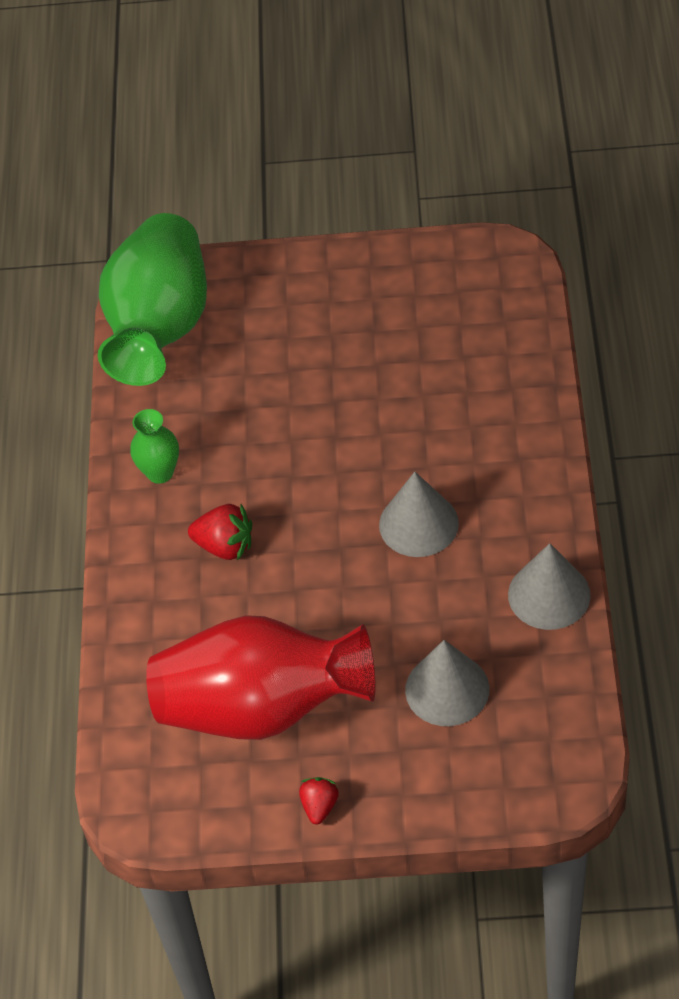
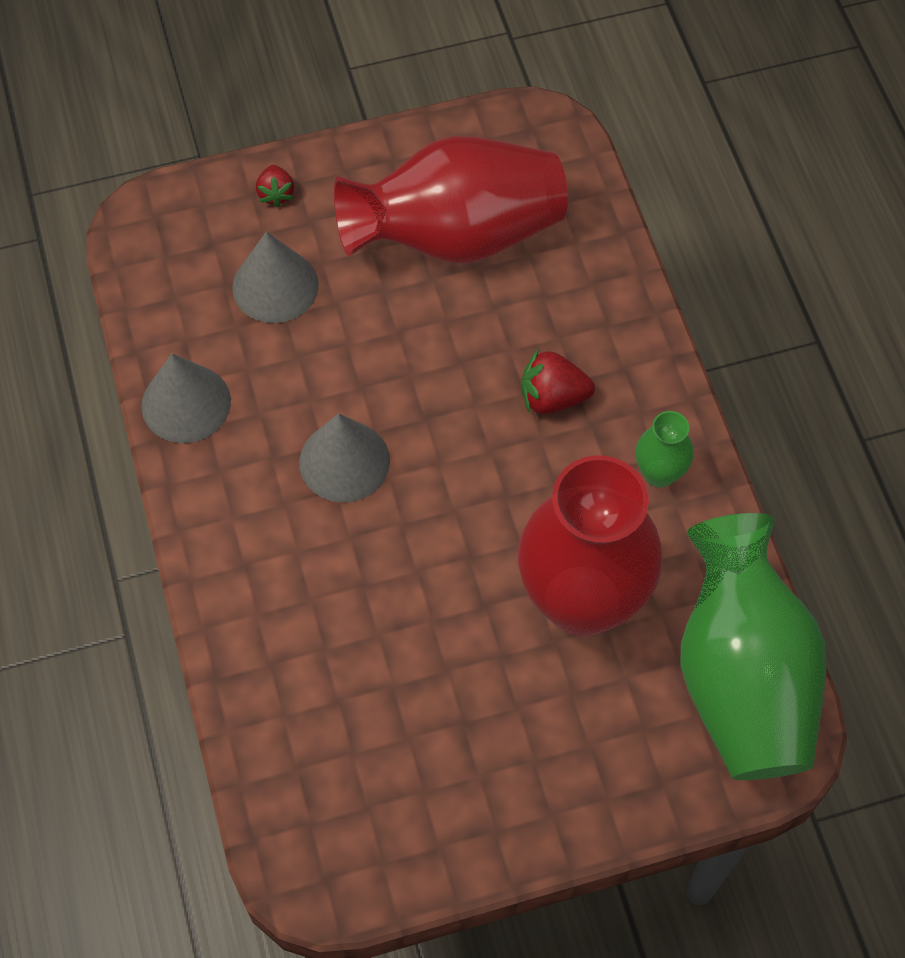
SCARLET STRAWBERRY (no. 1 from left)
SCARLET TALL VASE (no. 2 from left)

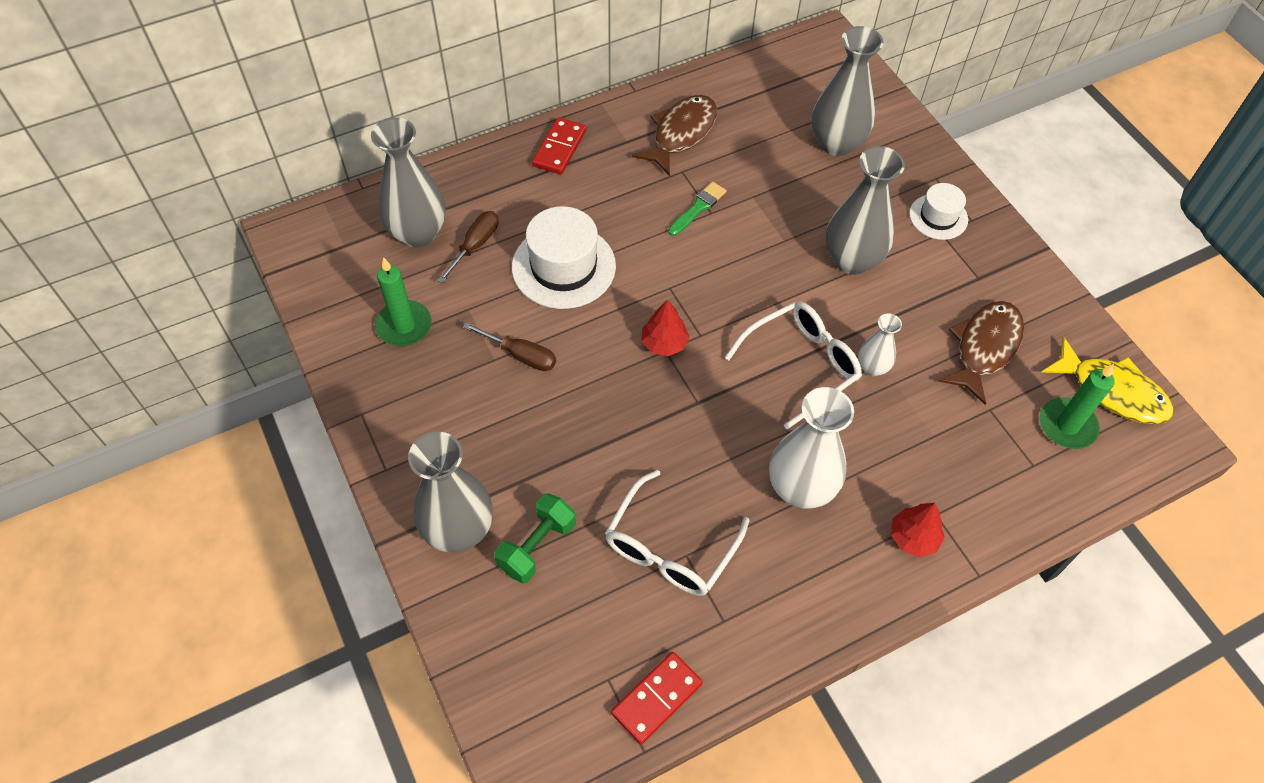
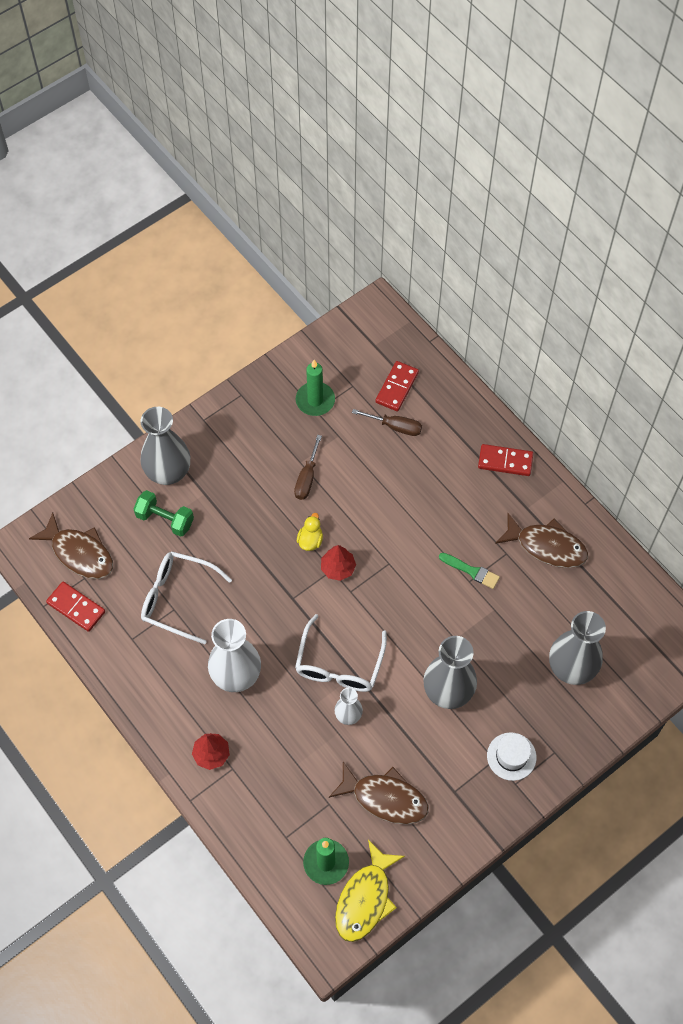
SCARLET DOMINO (no. 2 from left)
SNOW-WHITE TOP HAT (no. 1 from left in the first image)
SNOW-WHITE SPECTACLES (no. 2 from left)
DARK BROWN FISH (no. 1 from left)
YELLOW RUBBER DUCK

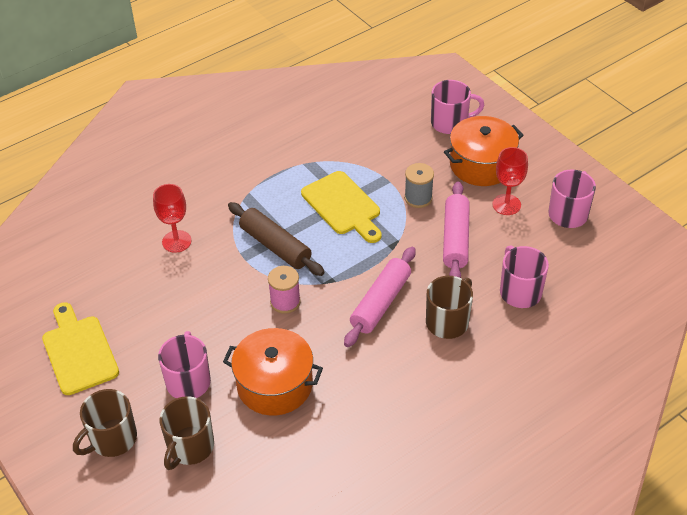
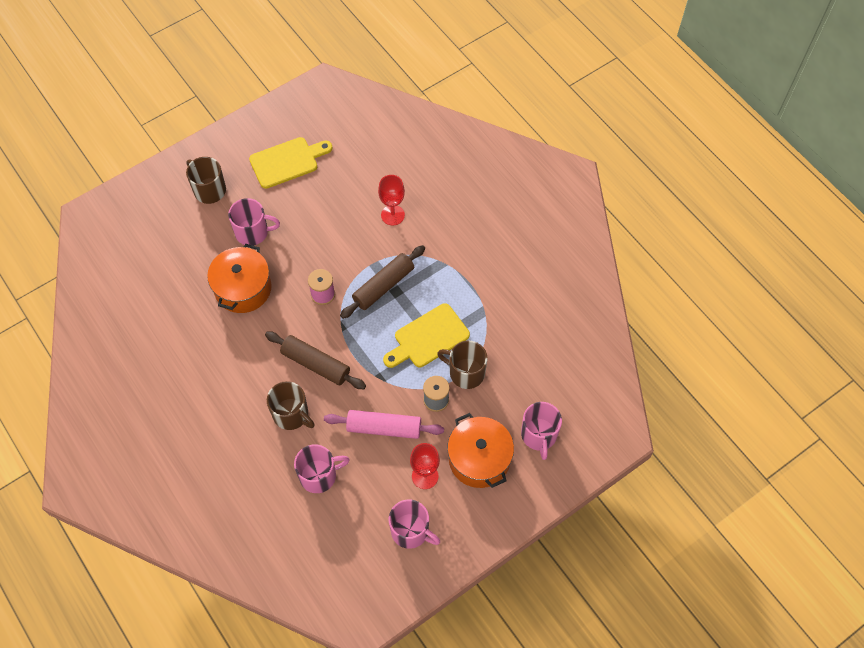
DARK BROWN COFFEE MUG (no. 3 from left)
DARK BROWN DOUGH ROLLER (no. 1 from left)

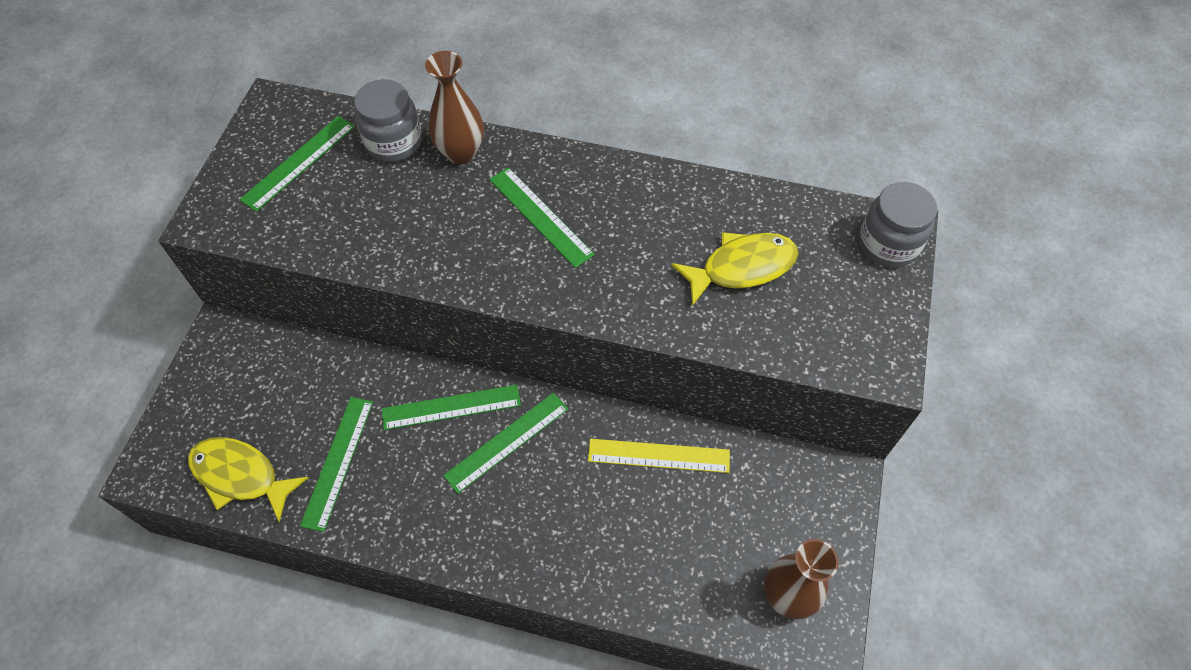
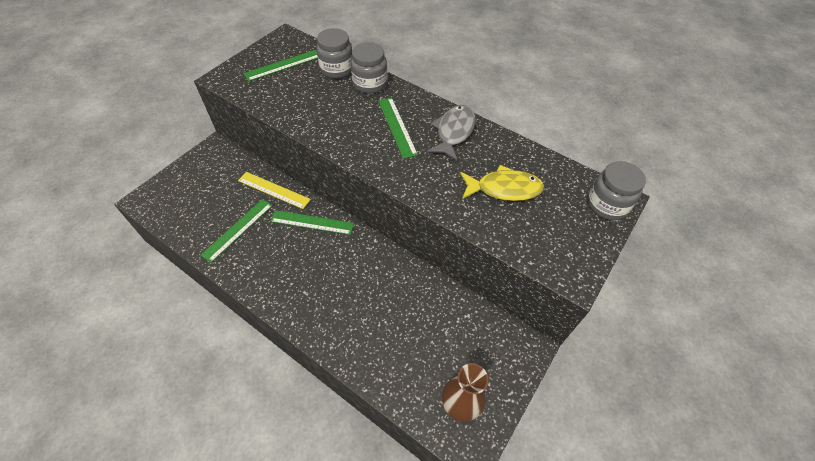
YELLOW FISH (no. 1 from left in the first image)
GREY PRESERVE JAR (no. 2 from left)
GREEN STRAIGHTEDGE (no. 4 from left in the first image)
YELLOW STRAIGHTEDGE
GREY FISH

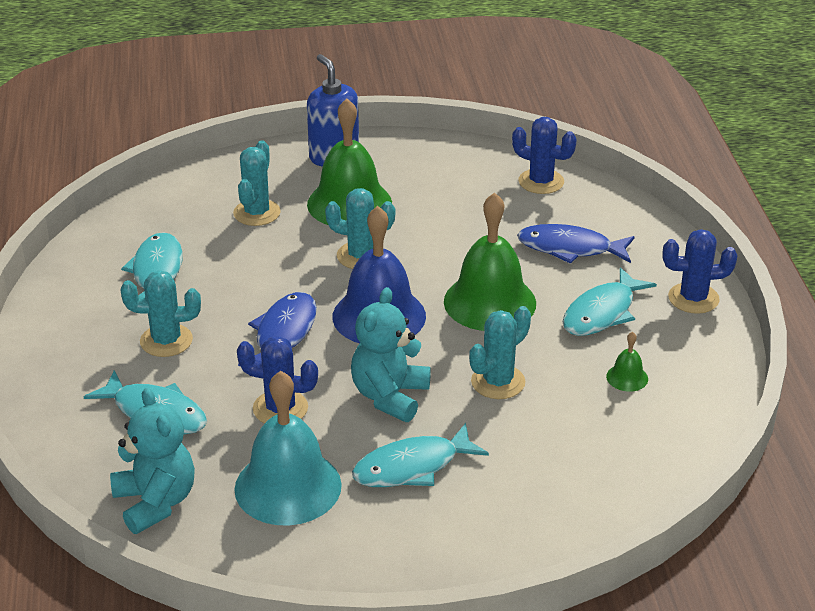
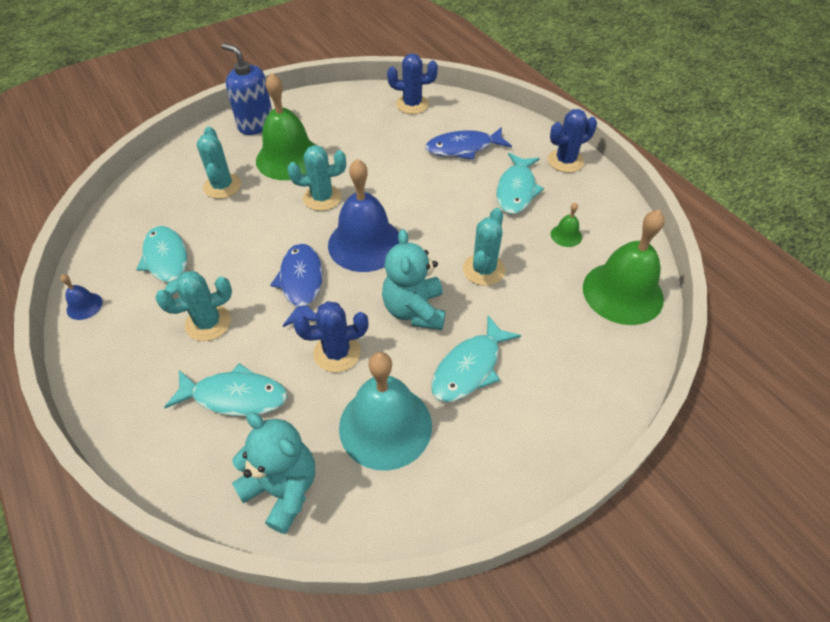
GREEN HAND BELL (no. 3 from left)
COBALT HAND BELL (no. 1 from left)

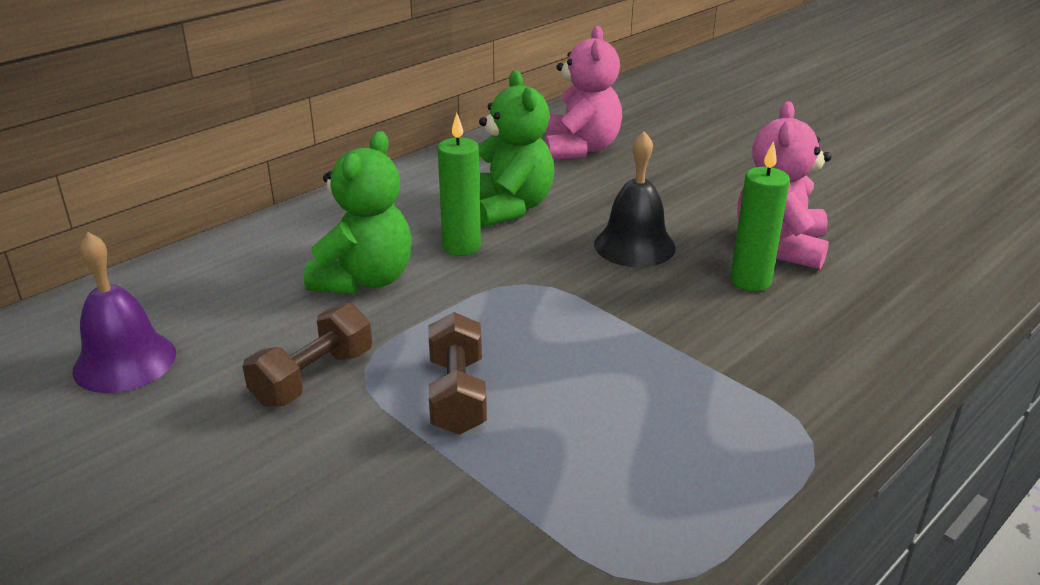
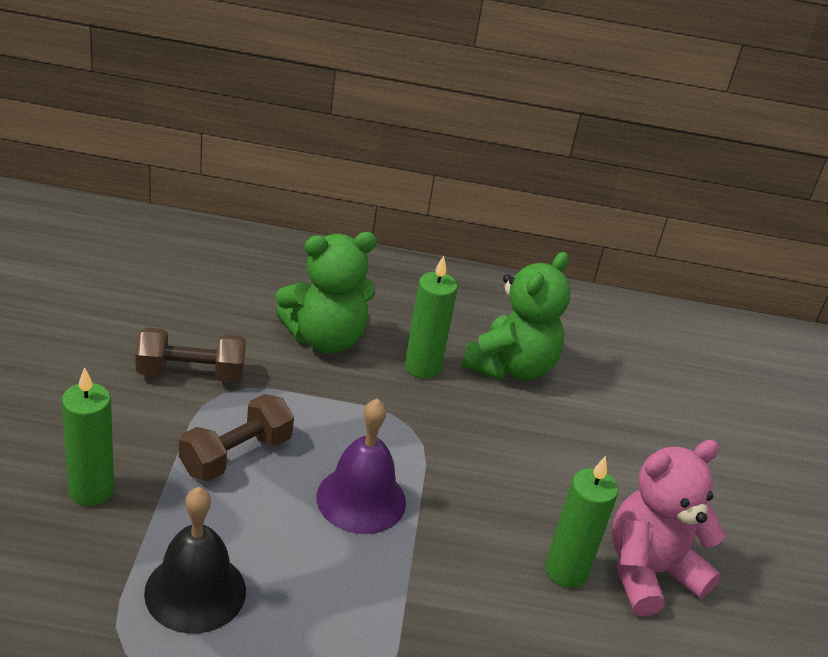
PURPLE HAND BELL
PINK TEDDY BEAR (no. 1 from left in the first image)
BLACK HAND BELL
GREEN WAX CANDLE (no. 1 from left)

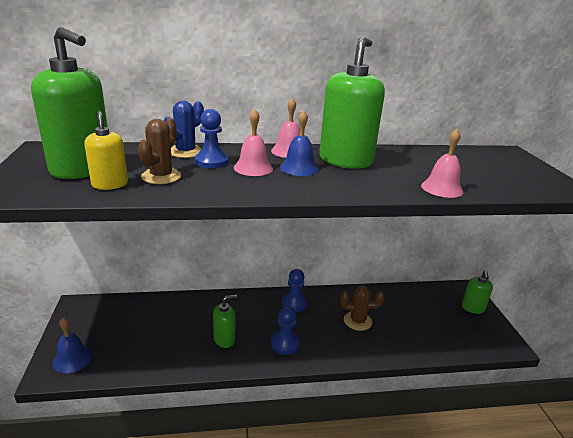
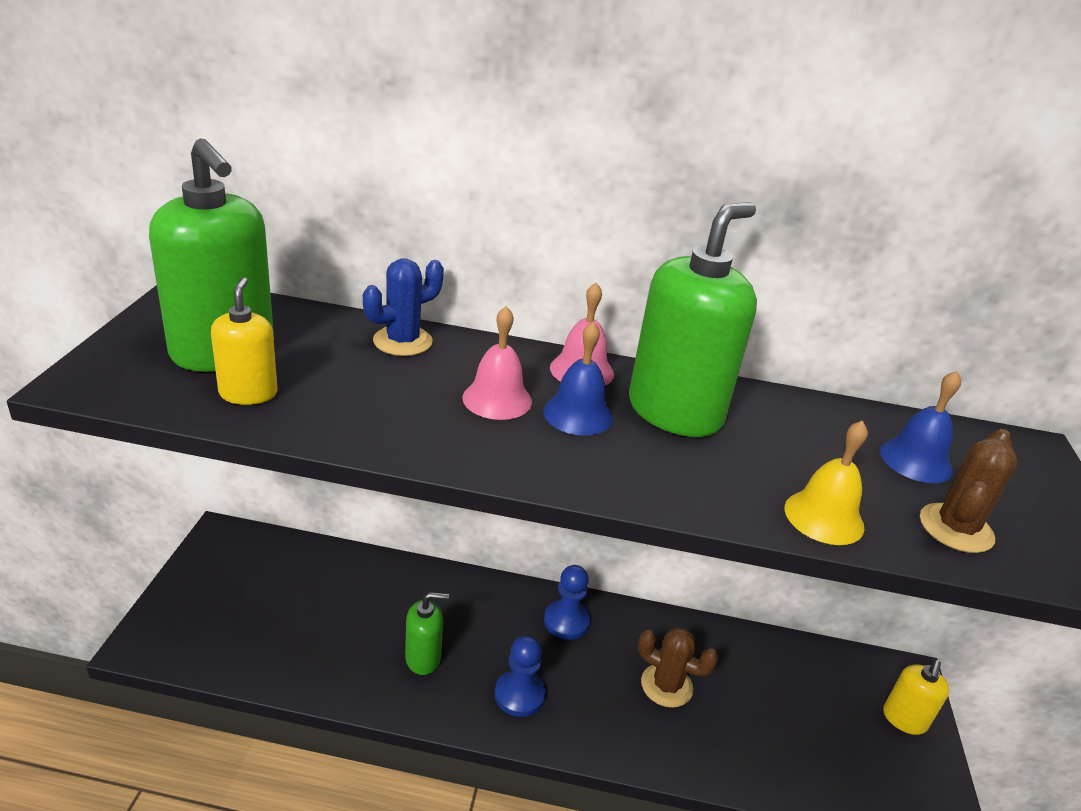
COBALT HAND BELL (no. 2 from left)
DARK BROWN CACTUS (no. 2 from left)
COBALT GAME PAWN (no. 1 from left in the first image)
YELLOW HAND BELL
YELLOW PUMP BOTTLE (no. 2 from left)

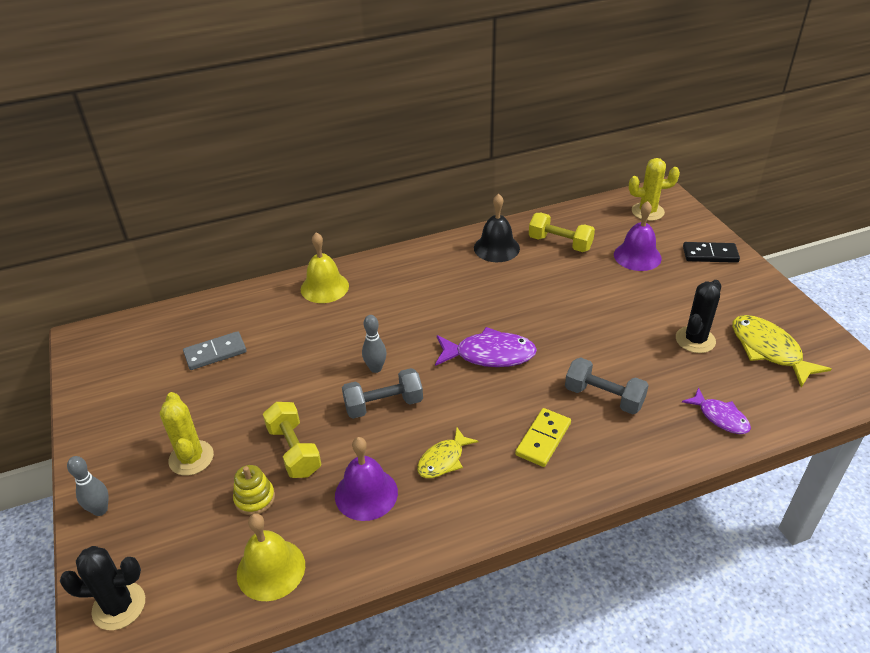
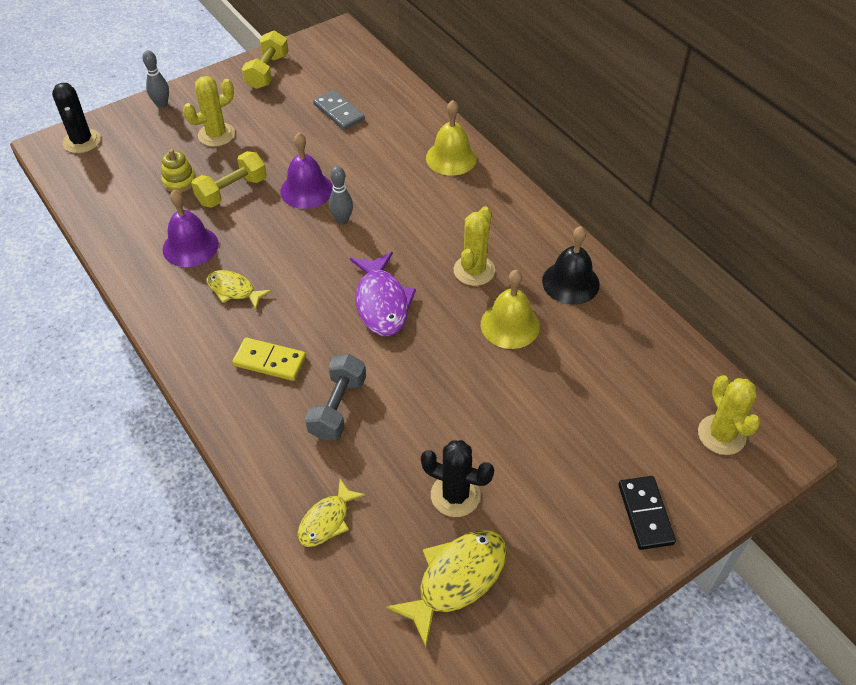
YELLOW HAND BELL (no. 2 from left)
GREY HAND WEIGHT (no. 1 from left in the first image)
YELLOW HAND WEIGHT (no. 2 from left)
PURPLE HAND BELL (no. 2 from left)
YELLOW FISH (no. 2 from left)
YELLOW CACTUS (no. 2 from left)

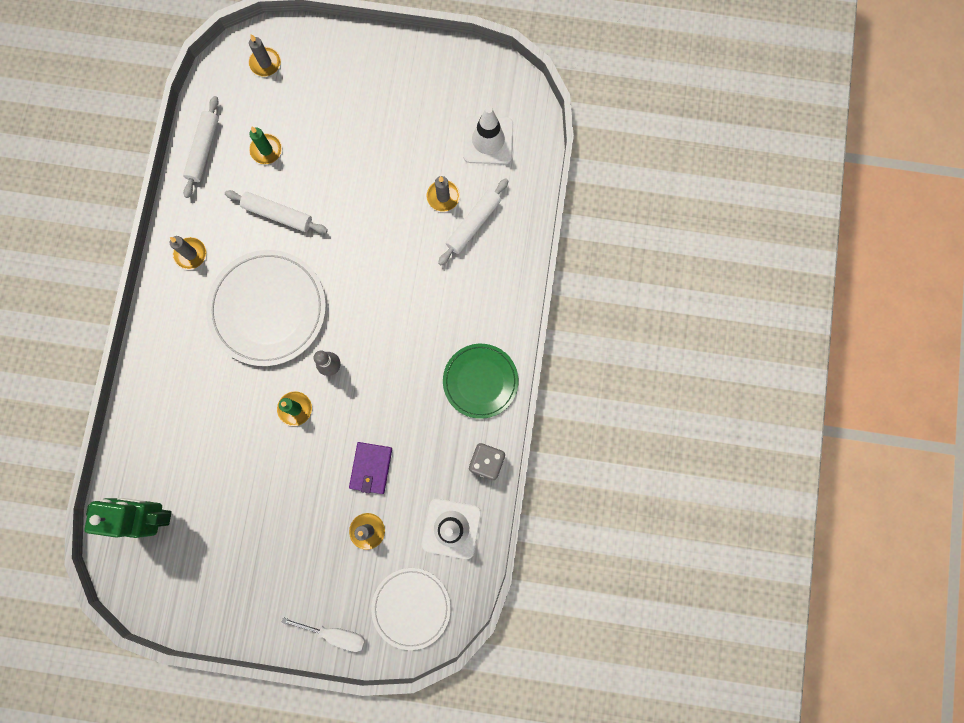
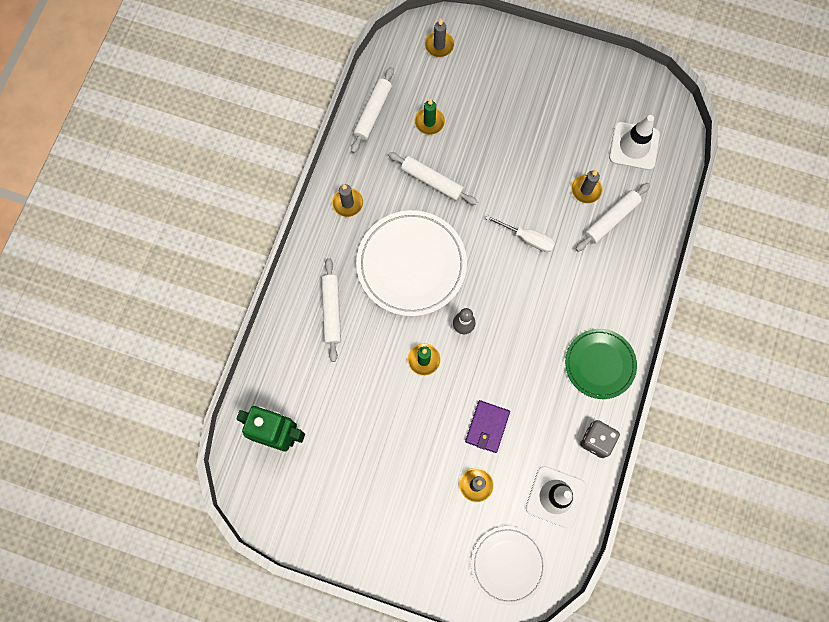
SNOW-WHITE FLAT SCREWDRIVER
SNOW-WHITE DOUGH ROLLER (no. 1 from left)

